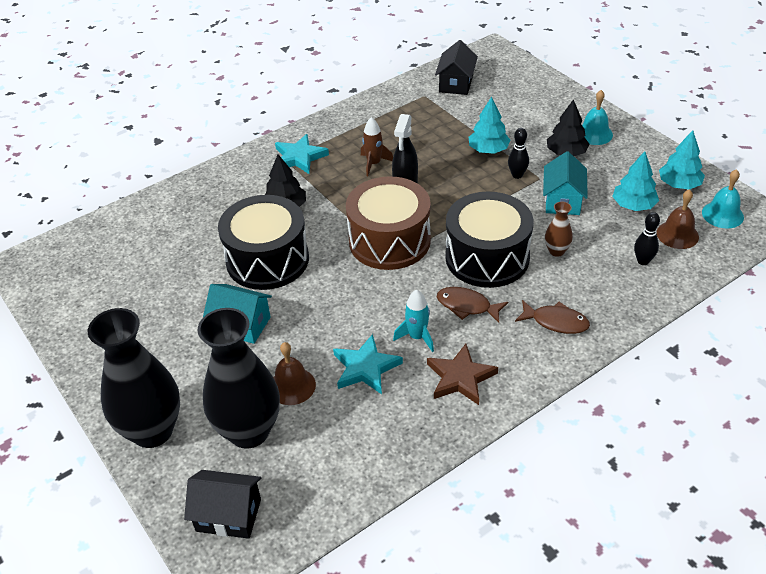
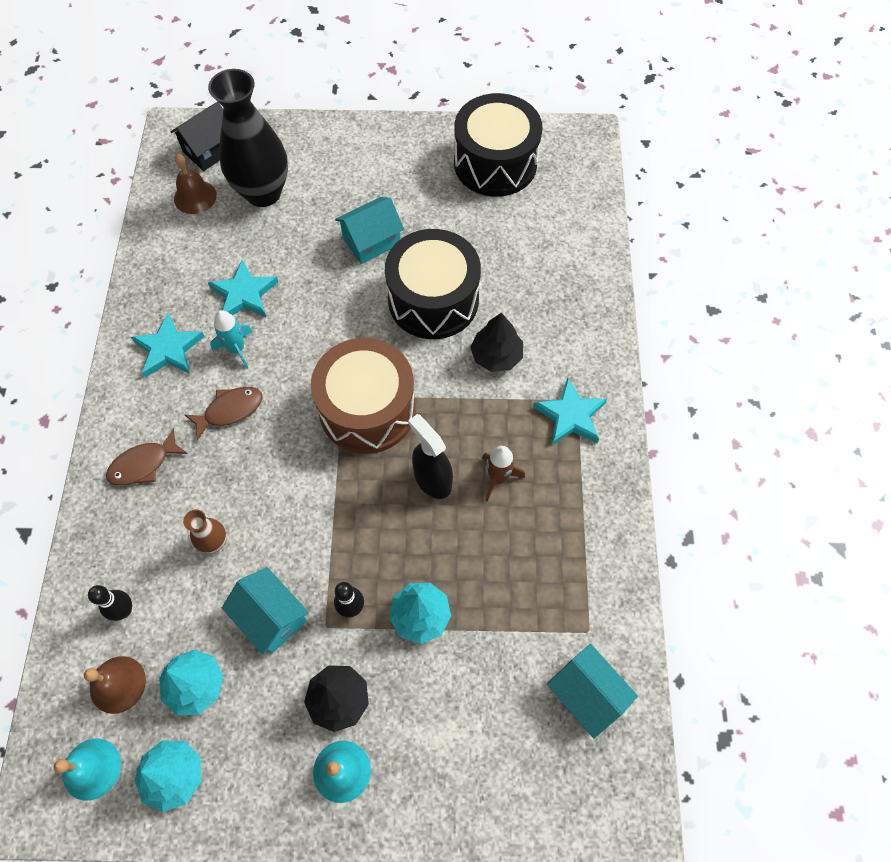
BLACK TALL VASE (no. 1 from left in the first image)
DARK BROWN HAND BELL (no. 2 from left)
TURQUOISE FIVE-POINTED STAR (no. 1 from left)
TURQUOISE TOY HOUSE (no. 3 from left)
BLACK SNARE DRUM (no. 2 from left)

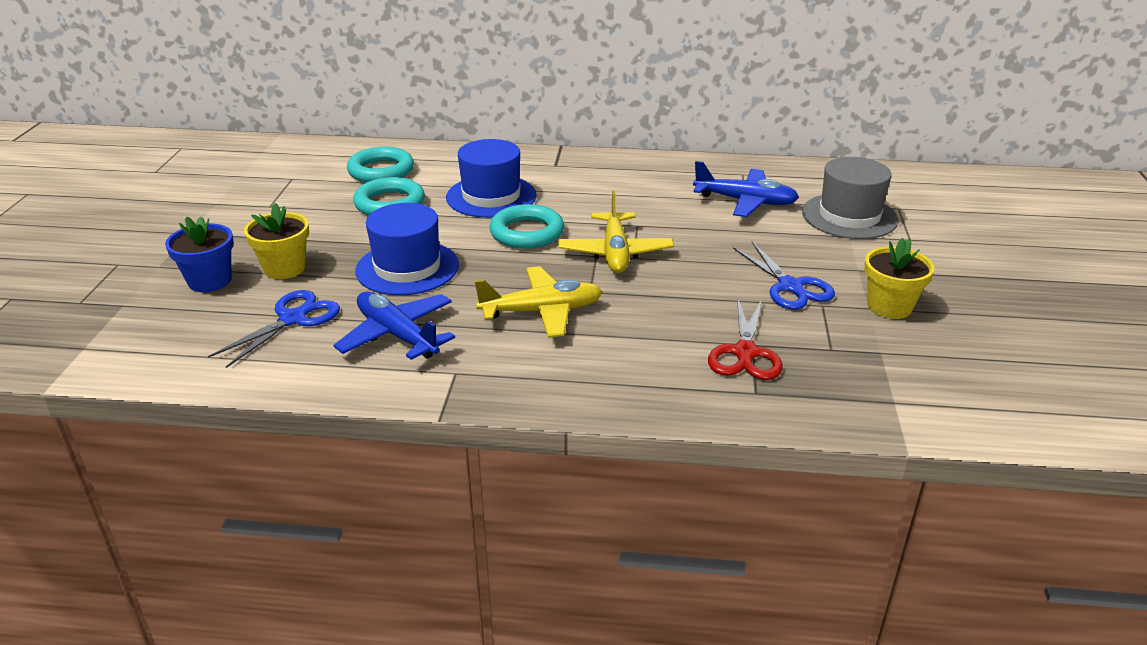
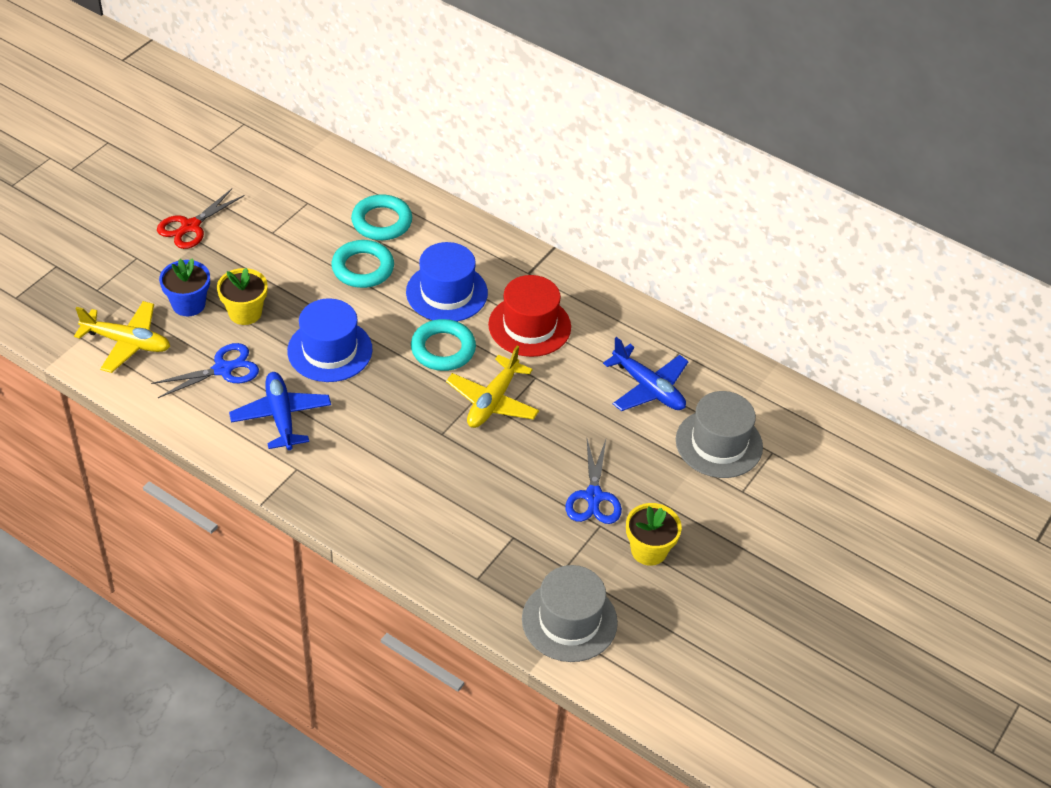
YELLOW PLANE (no. 1 from left)
SCARLET PAIR OF SCISSORS
SCARLET TOP HAT
GREY TOP HAT (no. 1 from left)

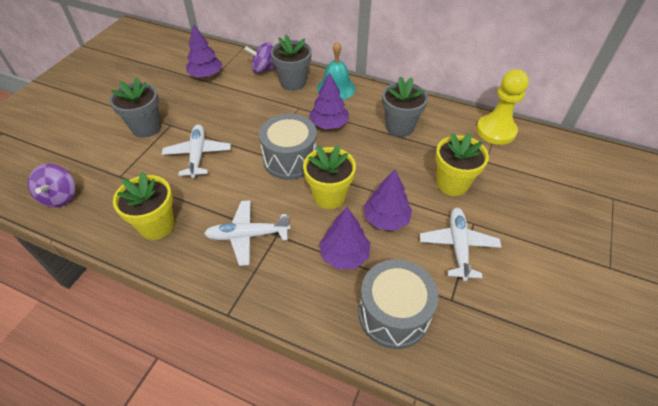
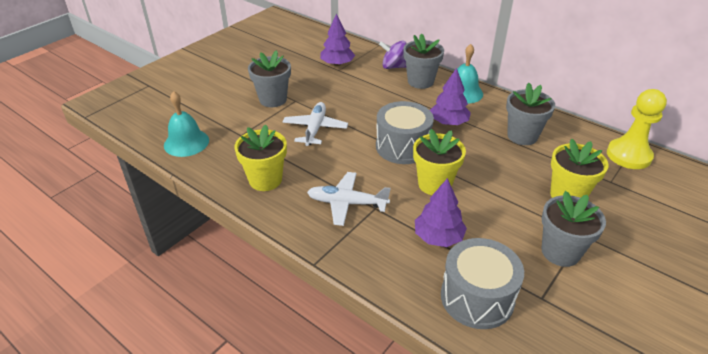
TURQUOISE HAND BELL (no. 1 from left)
PURPLE TREE (no. 4 from left in the first image)
GREY PLANT POT (no. 4 from left)

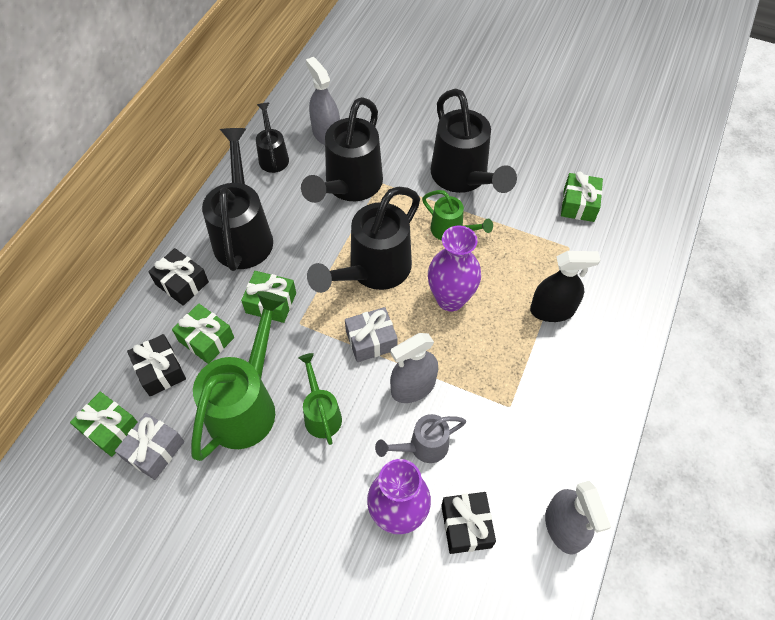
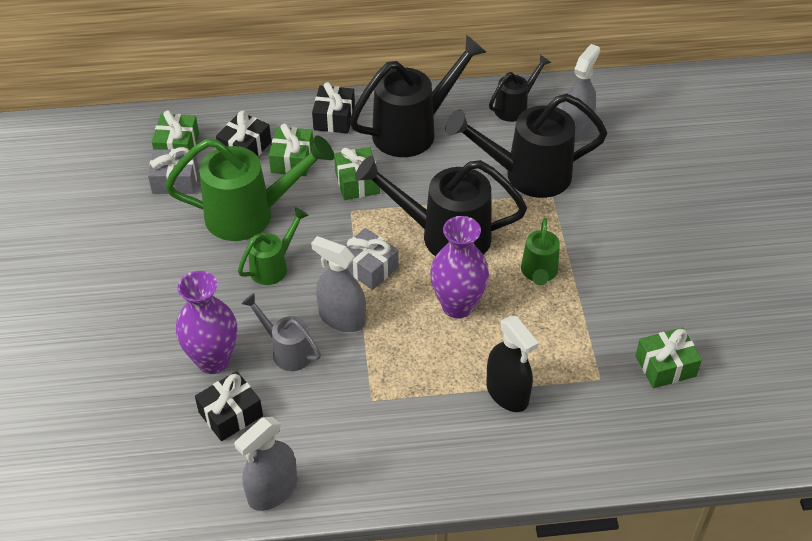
BLACK WATERING POT (no. 5 from left in the first image)

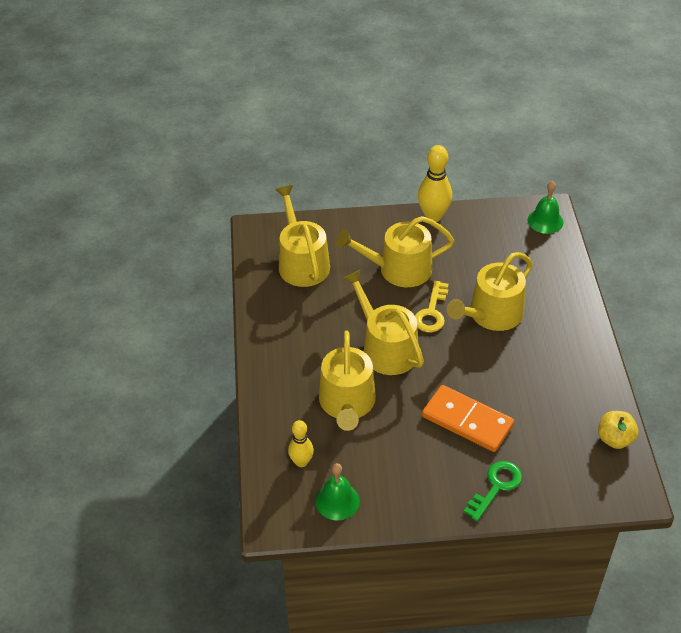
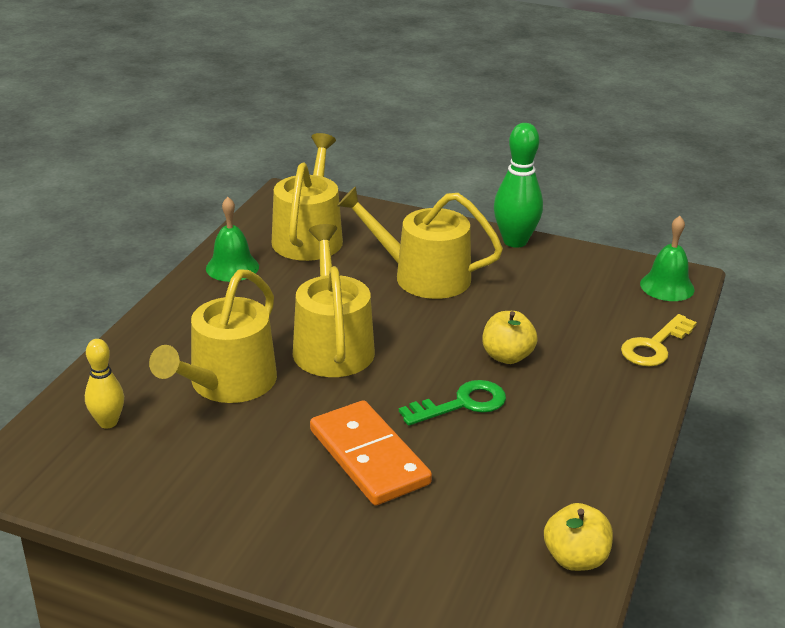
GREEN HAND BELL (no. 1 from left)
YELLOW LATCHKEY
GREEN SKITTLE
YELLOW TOY APPLE (no. 1 from left)
GREEN LATCHKEY

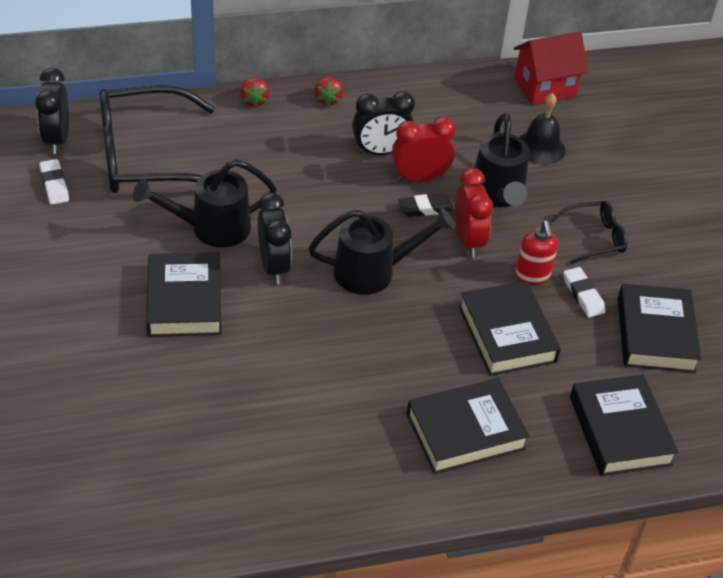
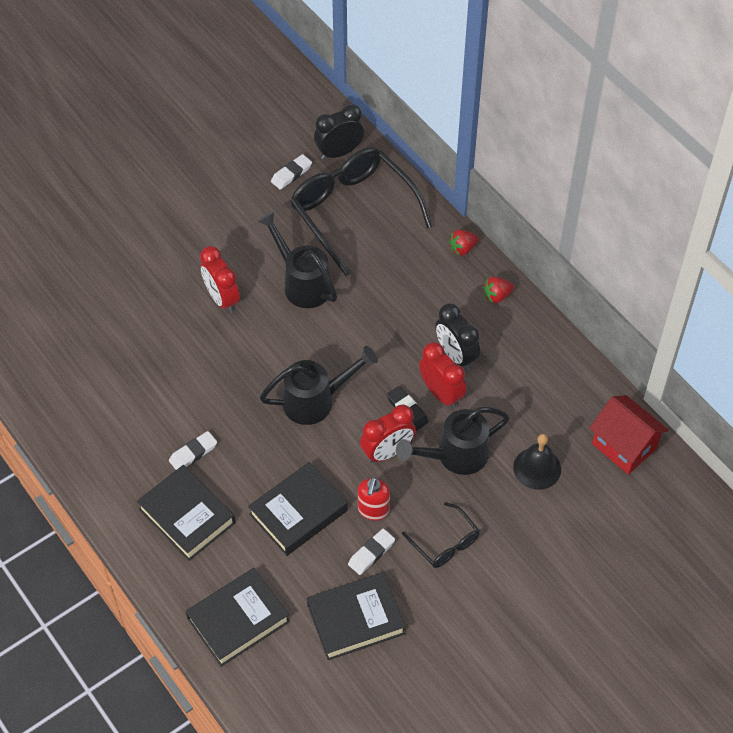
SCARLET BEDSIDE CLOCK (no. 1 from left)
BLACK BEDSIDE CLOCK (no. 2 from left in the first image)
BLACK WATERING POT (no. 2 from left)
SCARLET PUMP BOTTLE
SNOW-WHITE PENCIL ERASER (no. 1 from left)

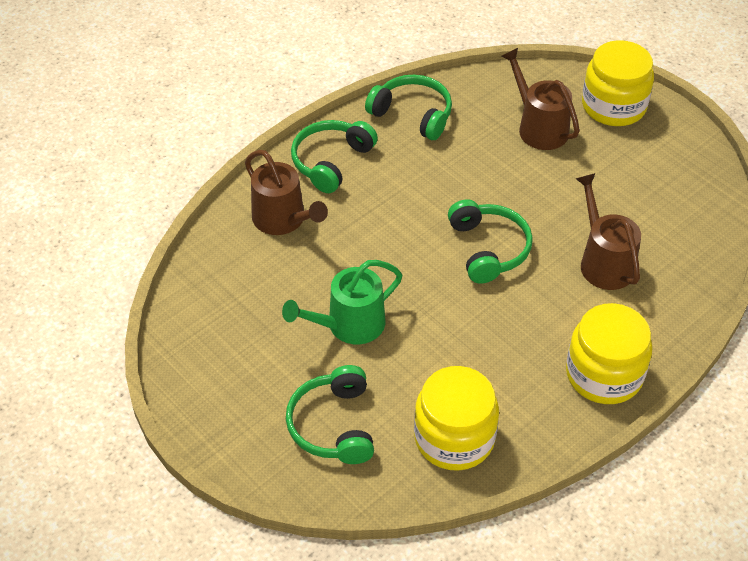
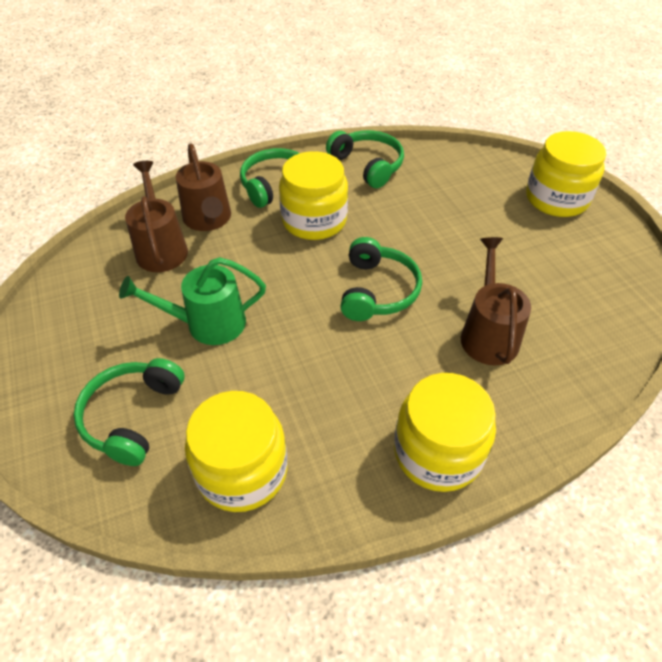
DARK BROWN WATERING POT (no. 1 from left)
YELLOW PRESERVE JAR (no. 2 from left)

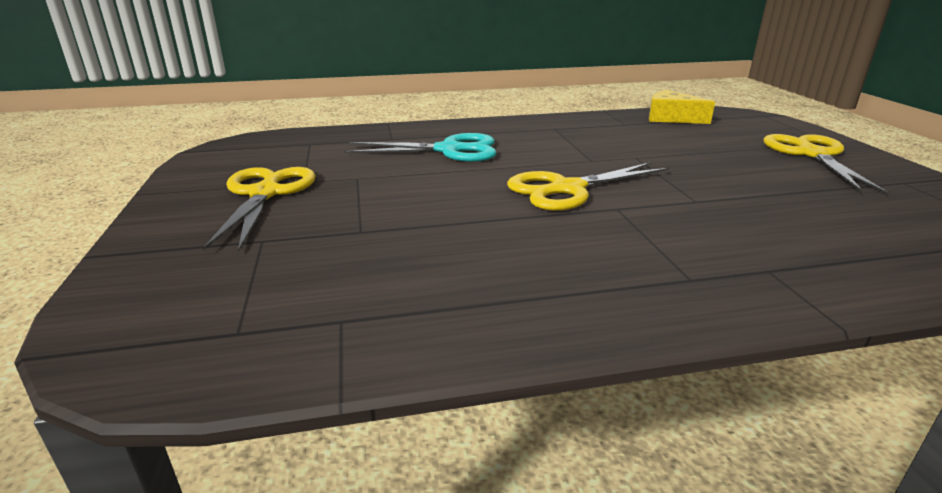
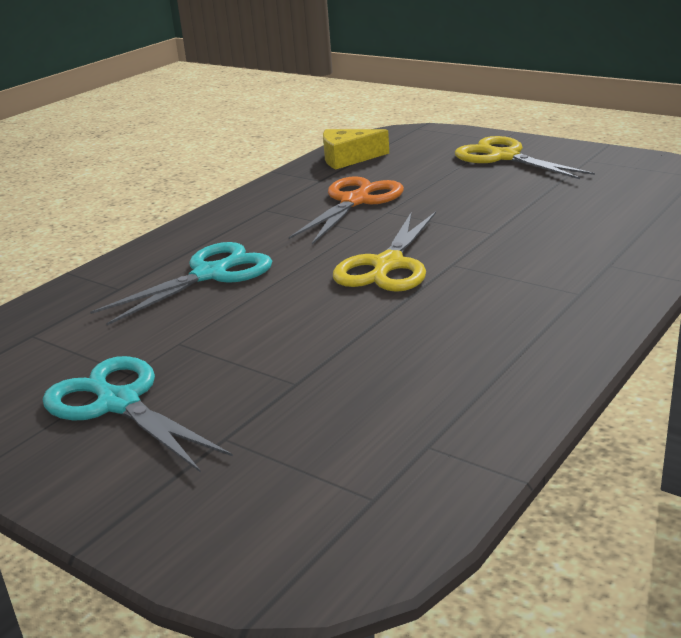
TURQUOISE PAIR OF SCISSORS (no. 1 from left)
BRIGHT ORANGE PAIR OF SCISSORS

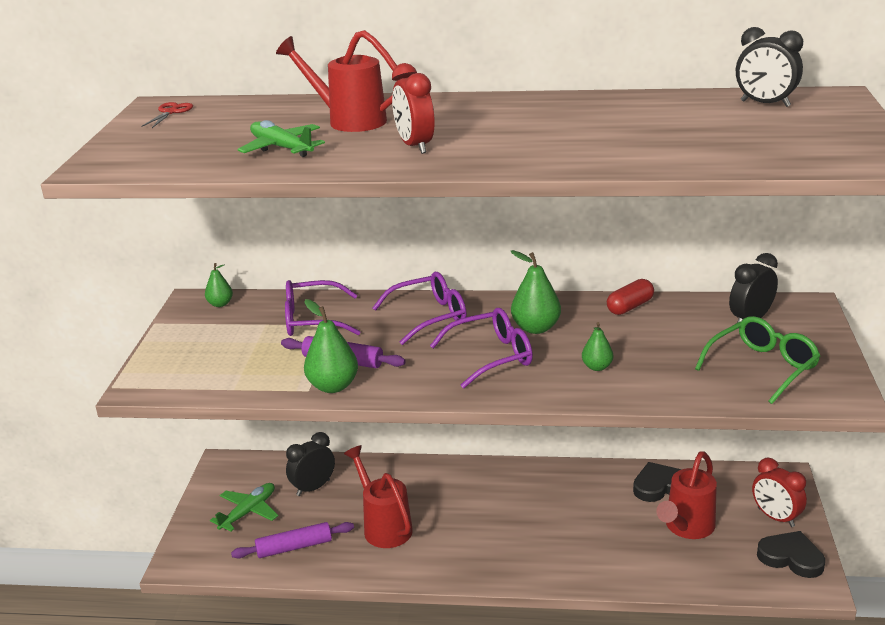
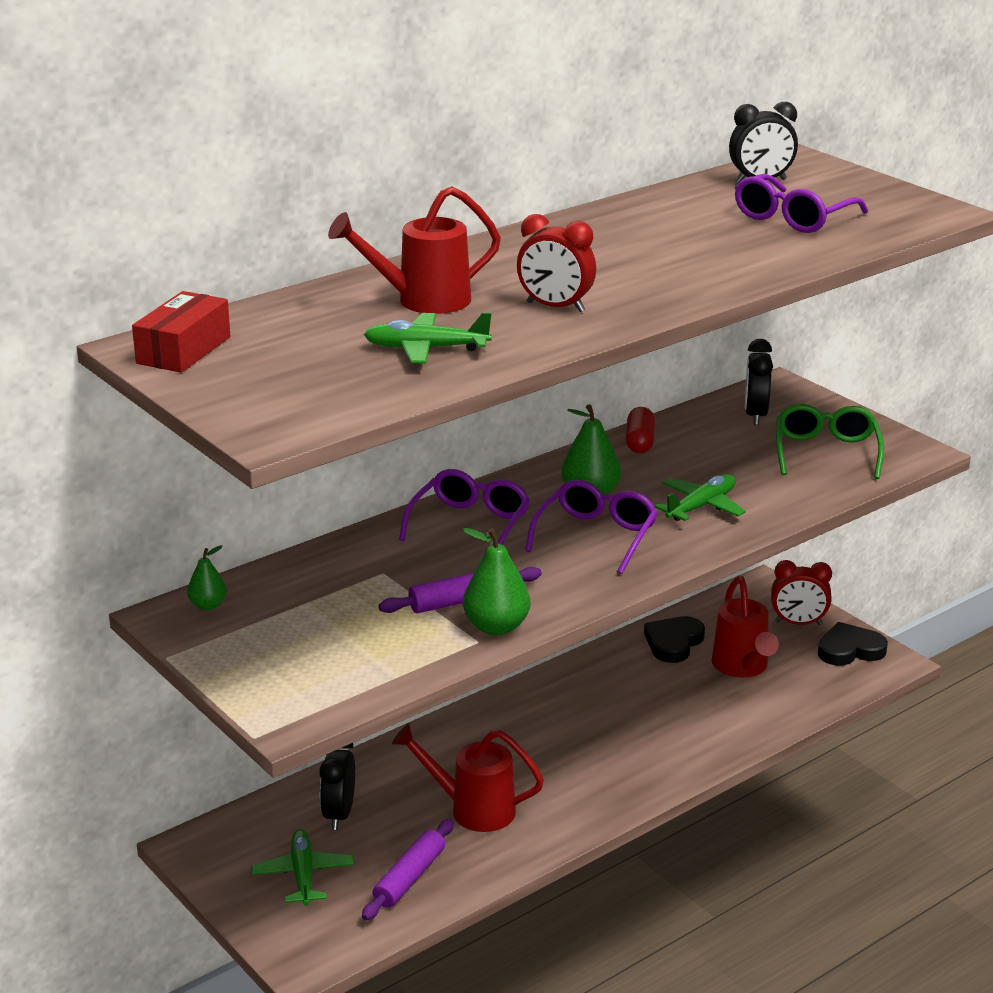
SCARLET PACKAGE
PURPLE SPECTACLES (no. 3 from left)
GREEN PLANE (no. 3 from left)

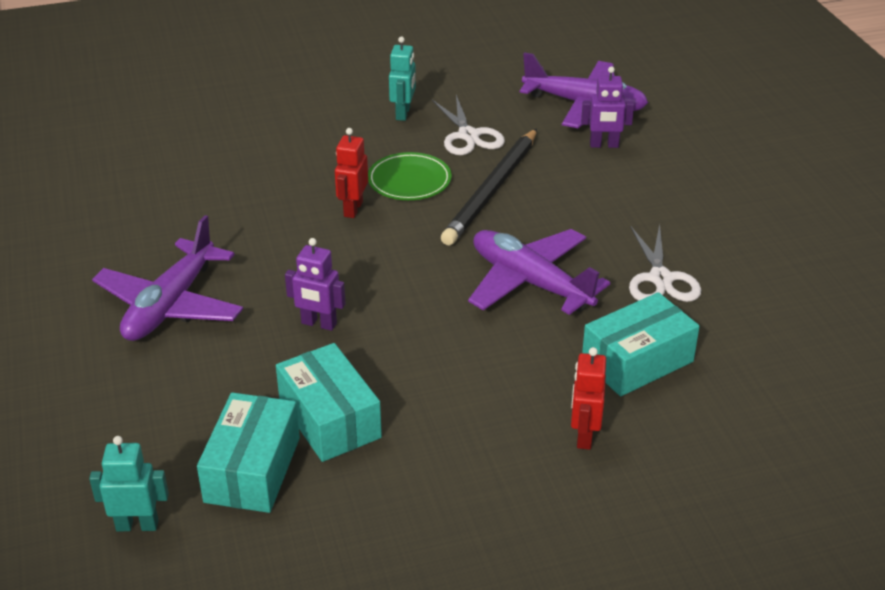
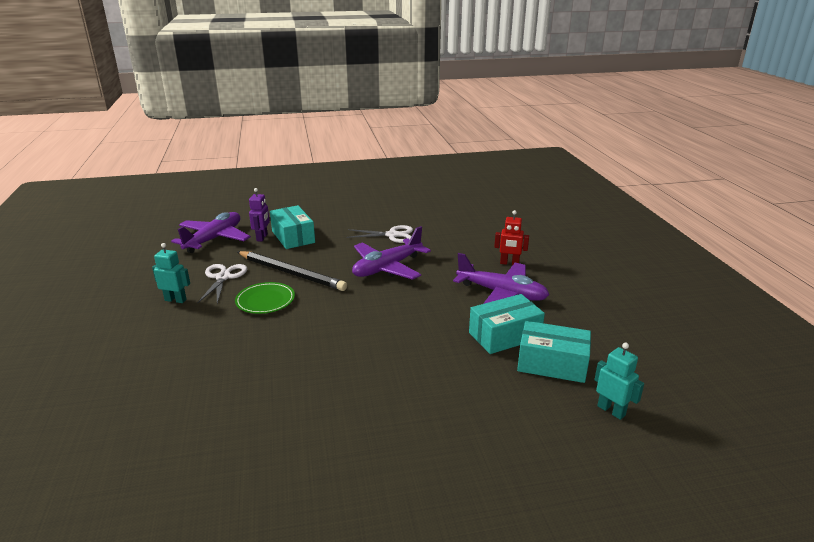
TURQUOISE TOY ROBOT (no. 2 from left)
PURPLE PLANE (no. 3 from left)
PURPLE TOY ROBOT (no. 1 from left in the first image)
SCARLET TOY ROBOT (no. 1 from left in the first image)
SNOW-WHITE PAIR OF SCISSORS (no. 1 from left)
TURQUOISE PACKAGE (no. 1 from left)

